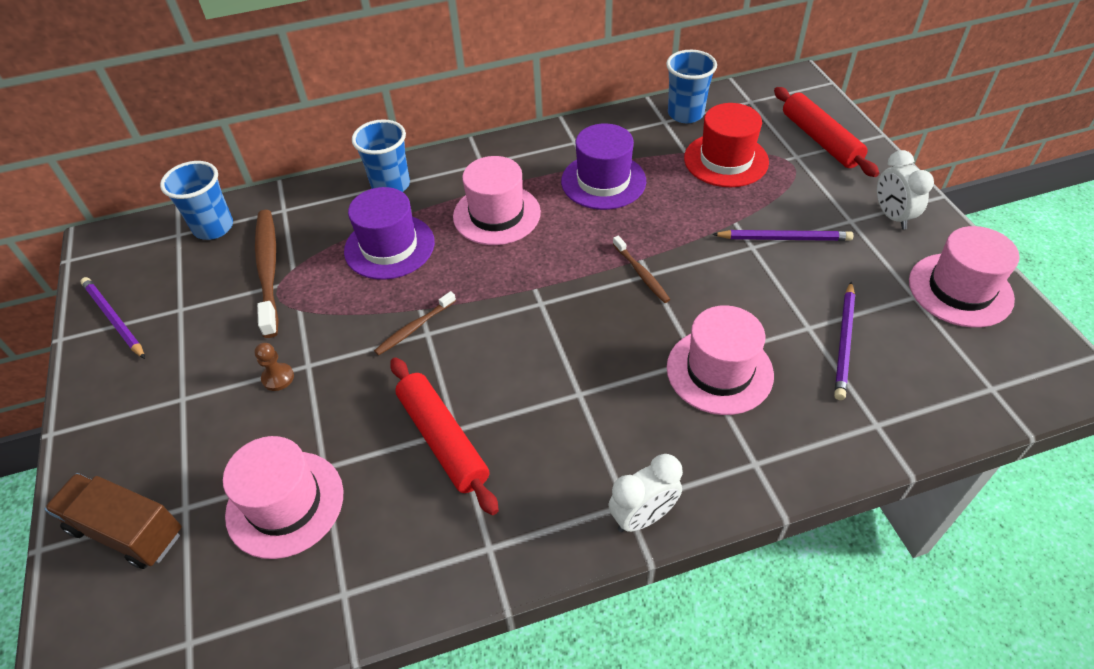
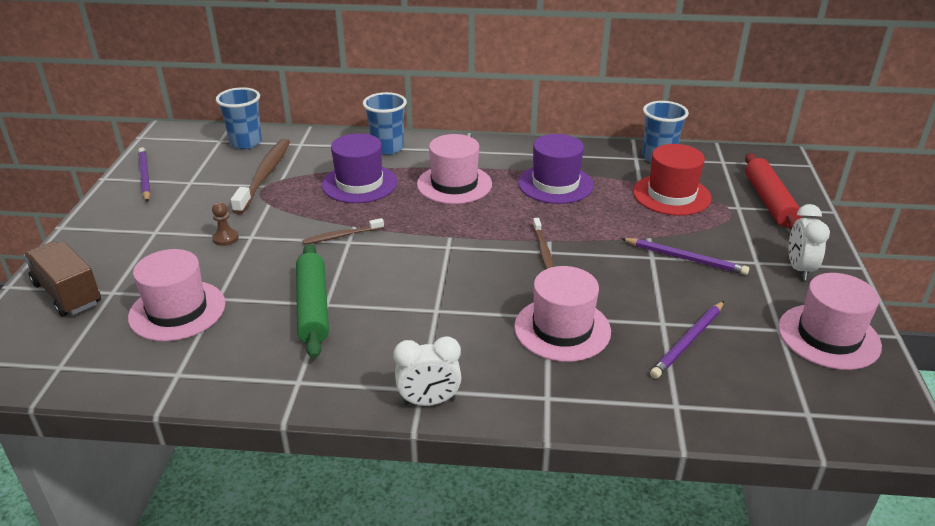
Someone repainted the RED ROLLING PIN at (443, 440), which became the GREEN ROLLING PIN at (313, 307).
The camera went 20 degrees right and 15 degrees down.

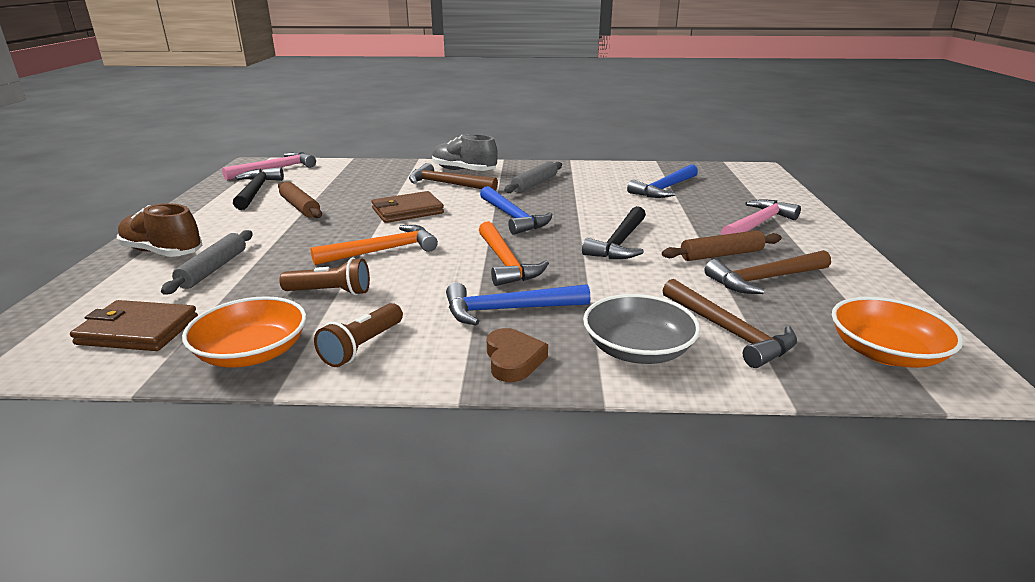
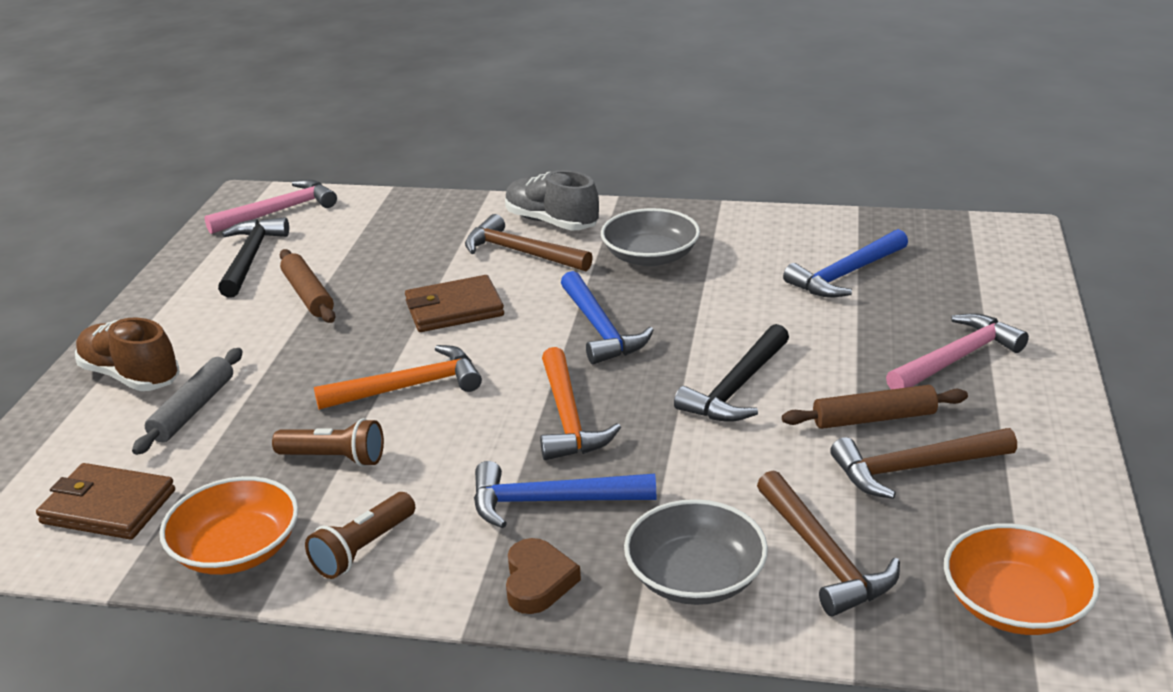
Someone swapped the GREY ROLLING PIN at (534, 184) for the GREY BOWL at (650, 256).
The camera went 10 degrees right and 5 degrees up.

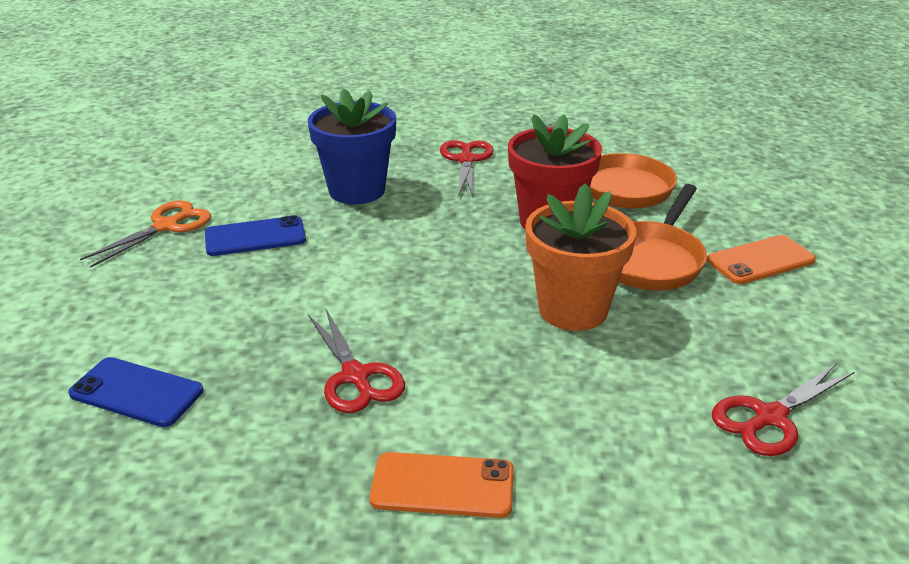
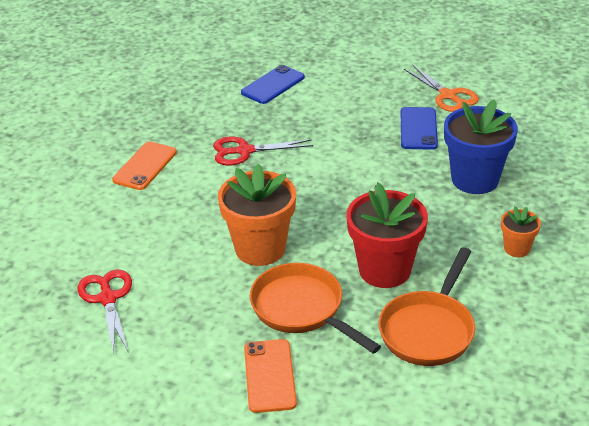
Someone swapped the RED SCISSORS at (466, 160) for the ORANGE FLOWER POT at (516, 248).
The camera went 110 degrees right and 5 degrees up.

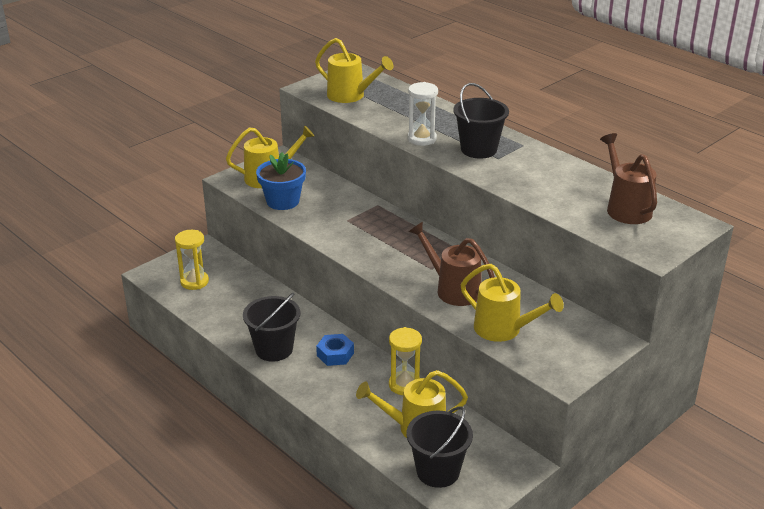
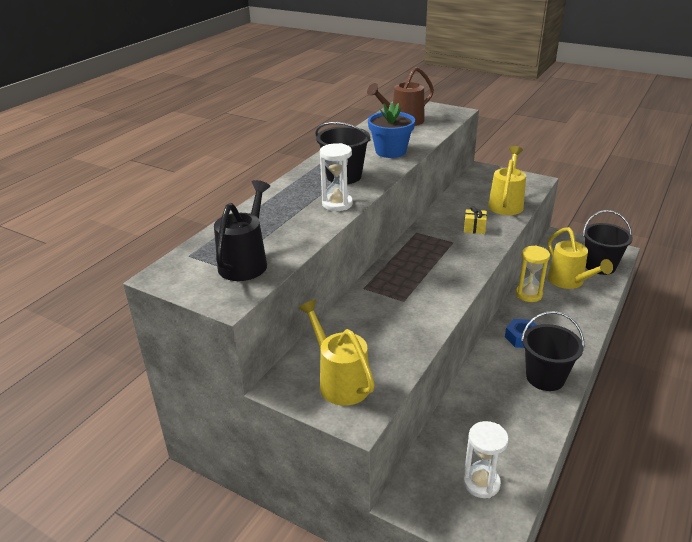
Someone carried the BLUE FLOWER POT from (283, 201) to (390, 151).
Someone swapped the BROWN WATERING CAN at (453, 289) for the YELLOW GIFT at (474, 228).
Someone repainted the YELLOW HOURGLASS at (194, 282), which became the WHITE HOURGLASS at (481, 483).
Someone repainted the YELLOW WATERING CAN at (351, 96), which became the BLACK WATERING CAN at (246, 262).
The camera went 105 degrees left and 0 degrees up.

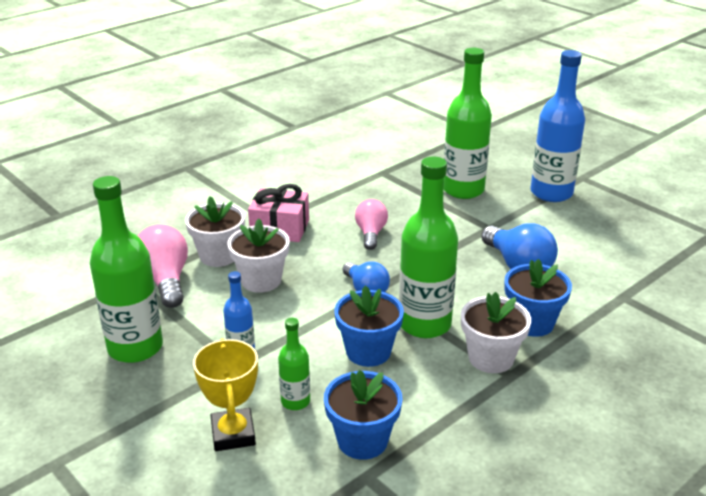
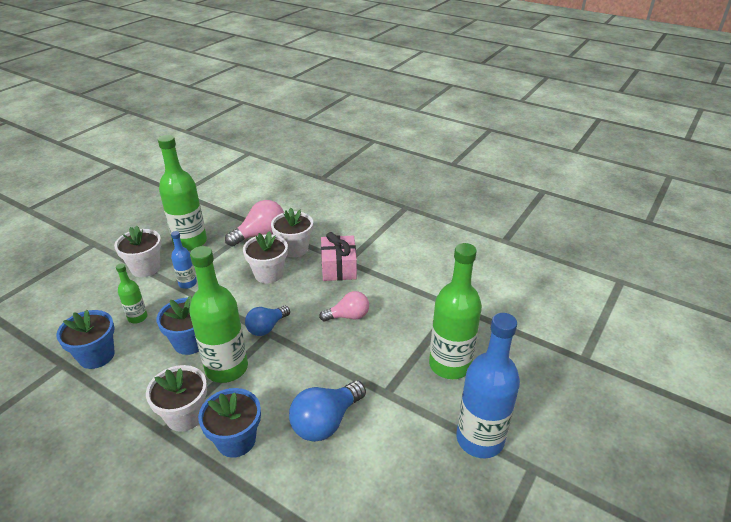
Someone took away the YELLOW TROPHY at (233, 434).
Someone put down the WHITE FLOWER POT at (145, 268).
The camera went 75 degrees right and 5 degrees up.

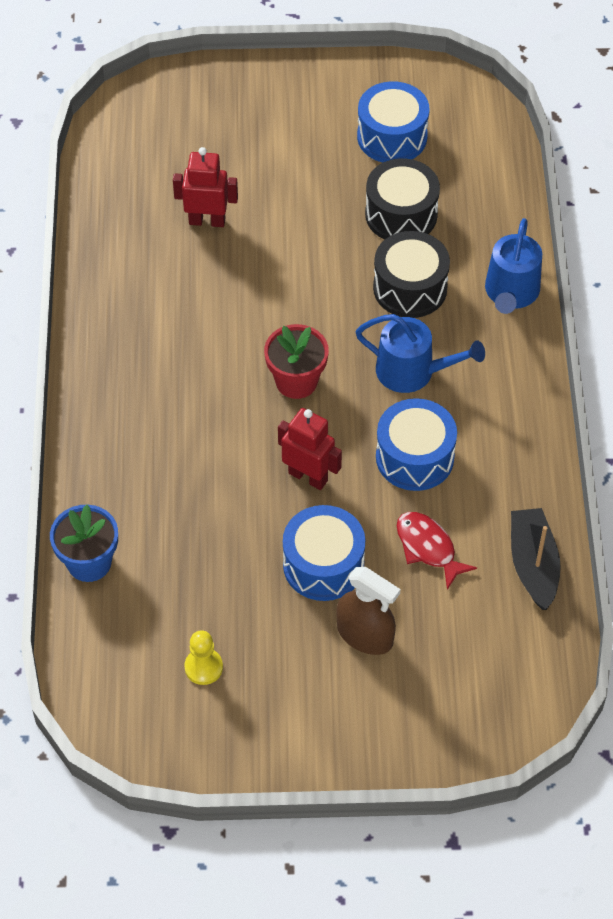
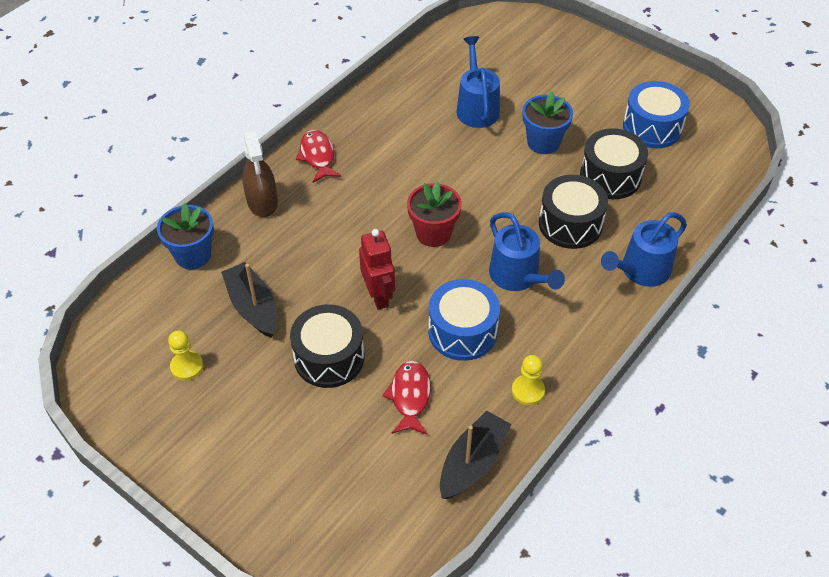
Someone put down the BLACK BOAT at (253, 307).
Someone put down the RED FISH at (317, 156).
Someone put down the YELLOW PAWN at (528, 391).
Someone put down the BLUE FLOWER POT at (543, 142).
Someone carried the BROWN SPRAY BOTTLE from (365, 635) to (262, 202).
Someone swapped the RED ROBOT at (207, 221) for the BLUE WATERING CAN at (476, 108).
Someone repainted the BLUE DRUM at (323, 565), which became the BLACK DRUM at (329, 358).
The camera went 40 degrees right and 5 degrees down.

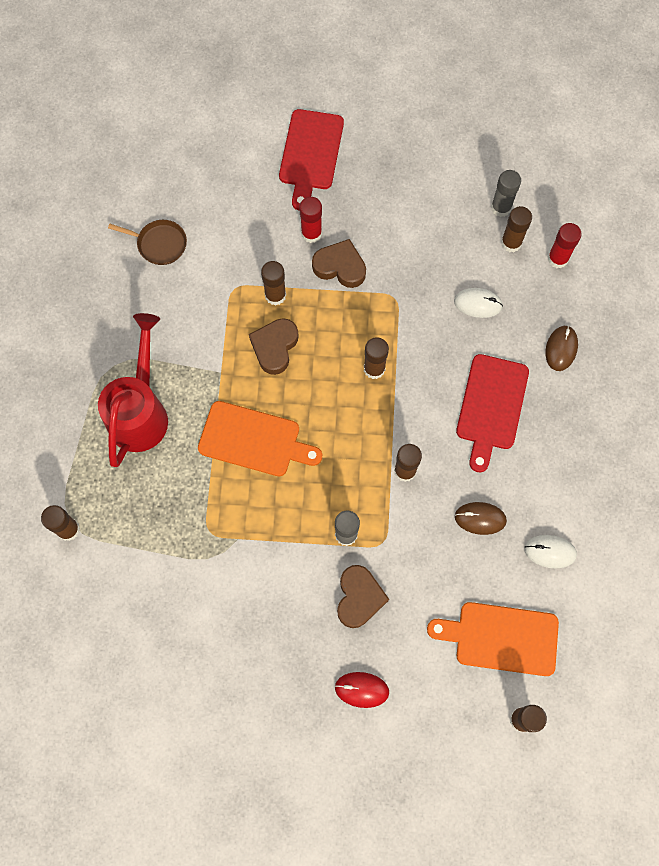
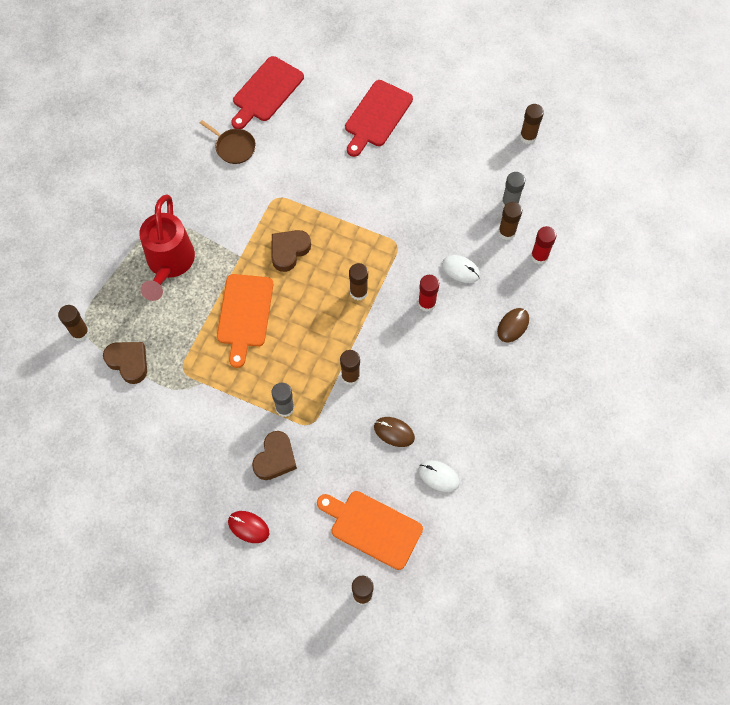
Someone carried the BROWN GLUE STICK from (275, 295) to (528, 136).
Someone carried the RED GLUE STICK from (311, 233) to (426, 303).
Someone carried the BROWN HEART from (340, 267) to (128, 362).
Someone carried the RED CUTTING BOARD from (491, 407) to (266, 92).
Someone rotated the RED WATERING CAN at (141, 411) by 150 degrees clockwise.
Someone rotated the ORANGE CUTTING BOARD at (254, 440) by 60 degrees clockwise.
The camera went 20 degrees right and 5 degrees down.

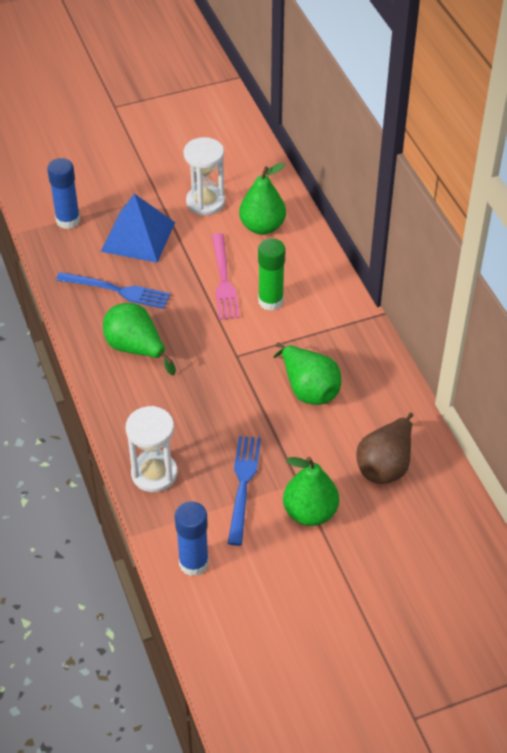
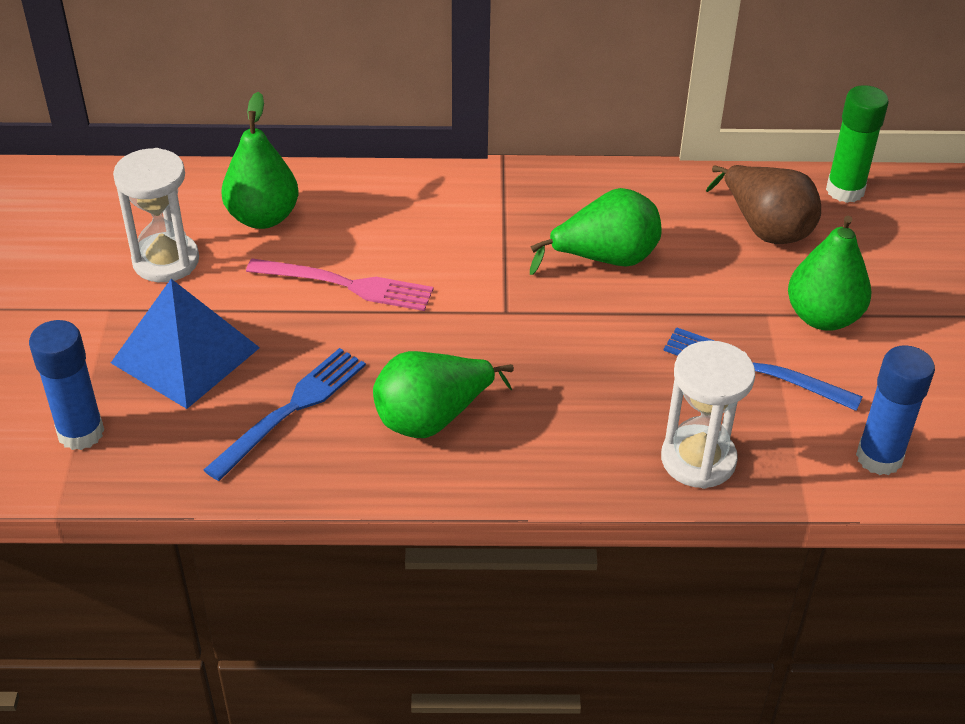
Someone carried the GREEN GLUE STICK from (270, 301) to (845, 190).
The camera went 70 degrees left and 5 degrees down.

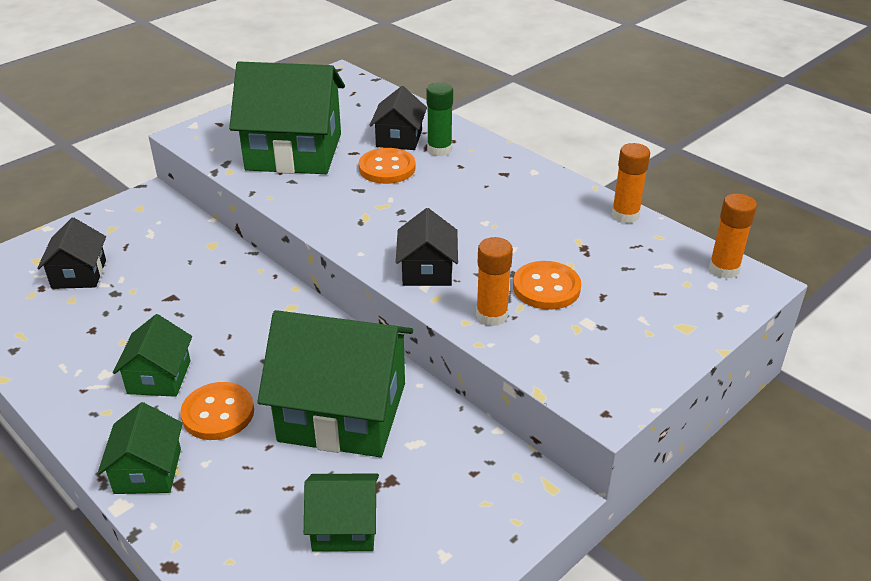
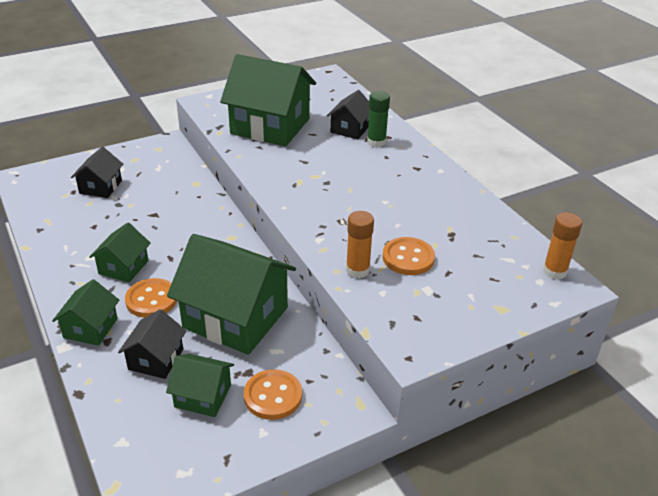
Someone took away the ORANGE GLUE STICK at (625, 215).
Someone carried the ORANGE BUTTON from (387, 168) to (273, 396).
Someone carried the BLACK HOUSE from (427, 270) to (156, 359).
The camera went 15 degrees right and 0 degrees up.

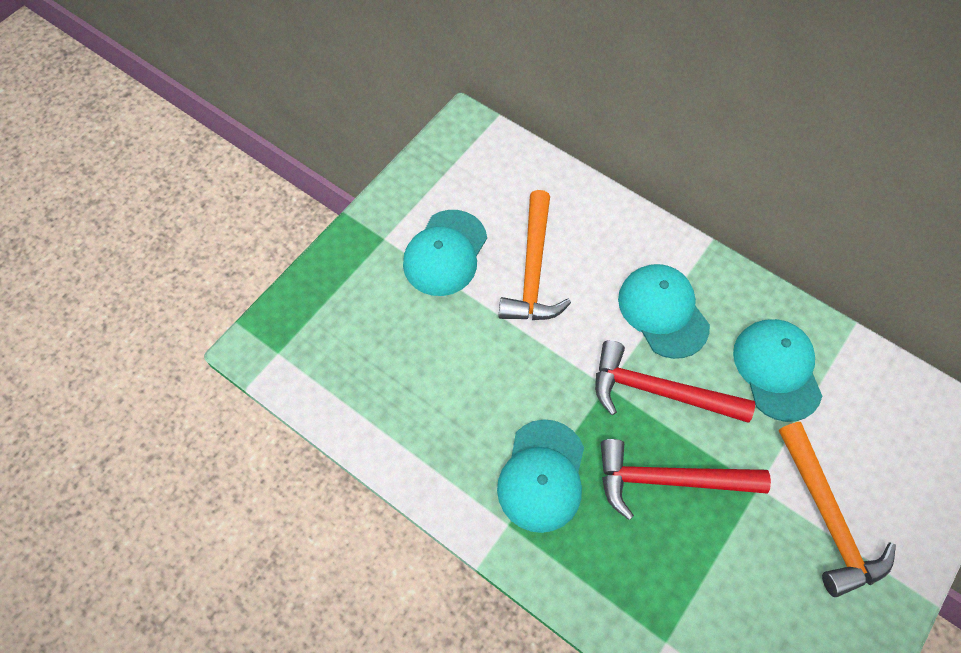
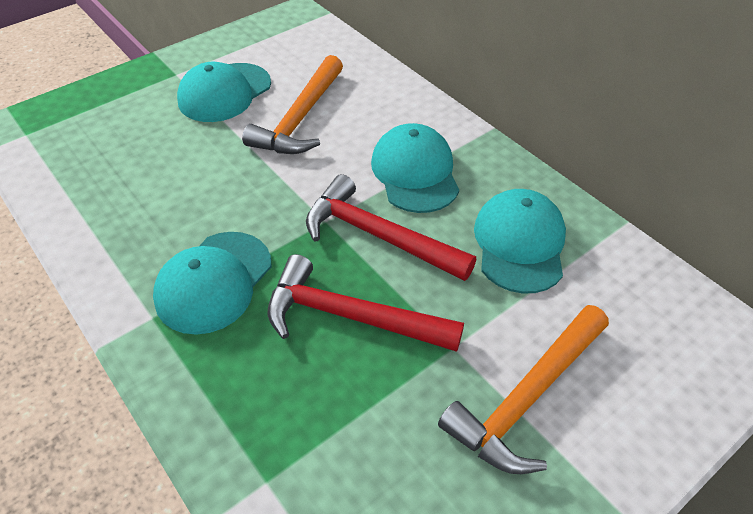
Someone rotated the ORANGE HAMMER at (827, 518) by 45 degrees clockwise.
The camera went 15 degrees right and 15 degrees down.

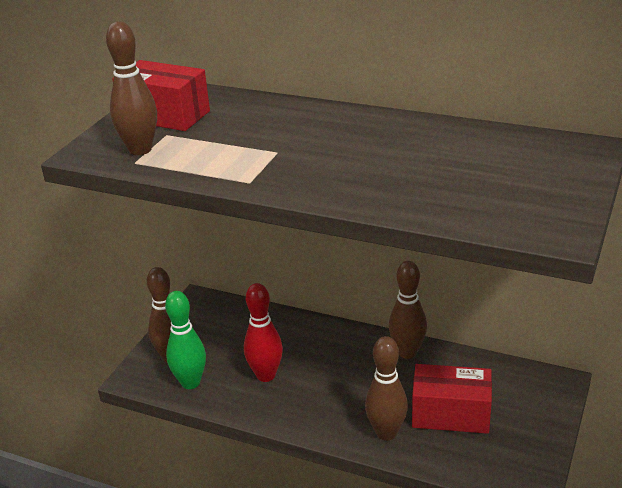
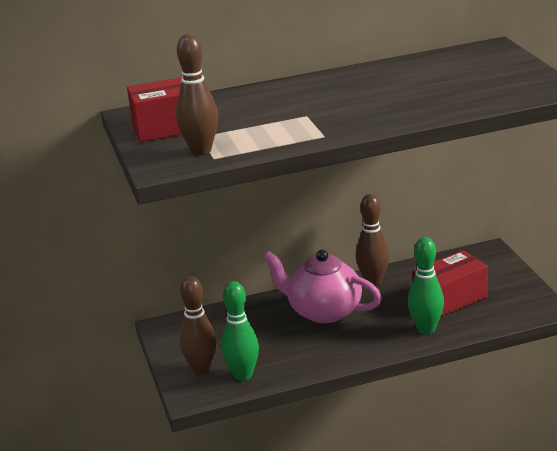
Someone took away the RED BOWLING PIN at (266, 375).
Someone put down the PINK TEAPOT at (323, 311).
Someone repainted the BROWN BOWLING PIN at (386, 433), which became the GREEN BOWLING PIN at (426, 329).
The camera went 40 degrees left and 5 degrees down.

